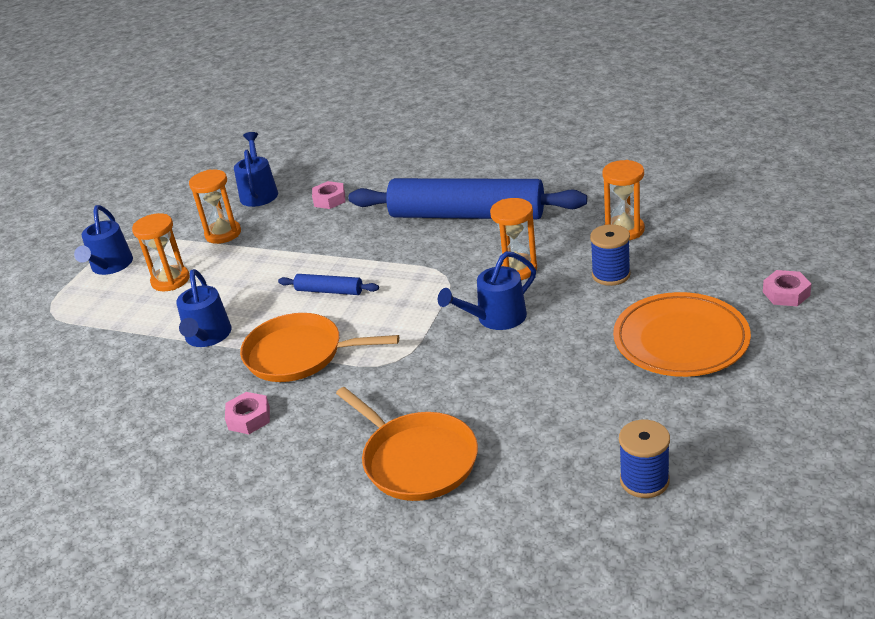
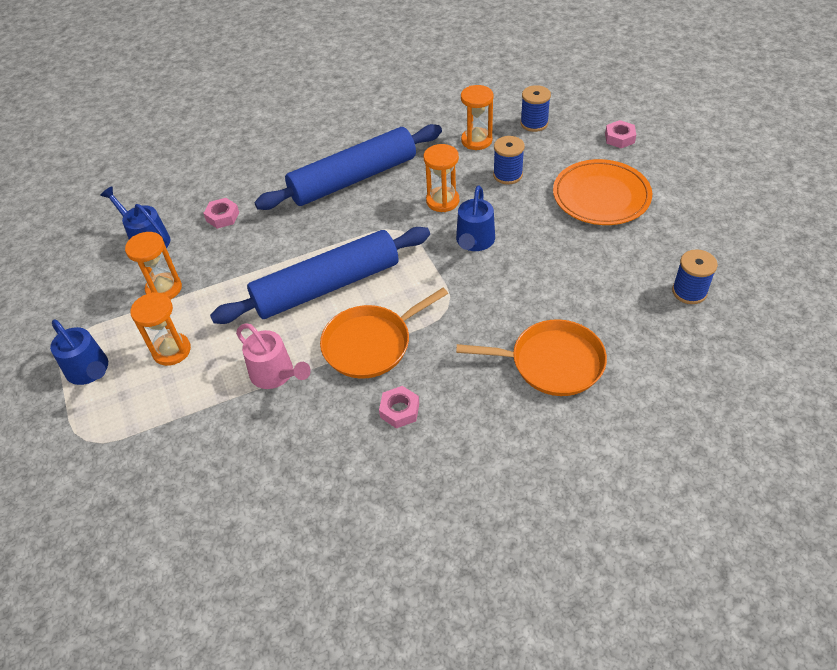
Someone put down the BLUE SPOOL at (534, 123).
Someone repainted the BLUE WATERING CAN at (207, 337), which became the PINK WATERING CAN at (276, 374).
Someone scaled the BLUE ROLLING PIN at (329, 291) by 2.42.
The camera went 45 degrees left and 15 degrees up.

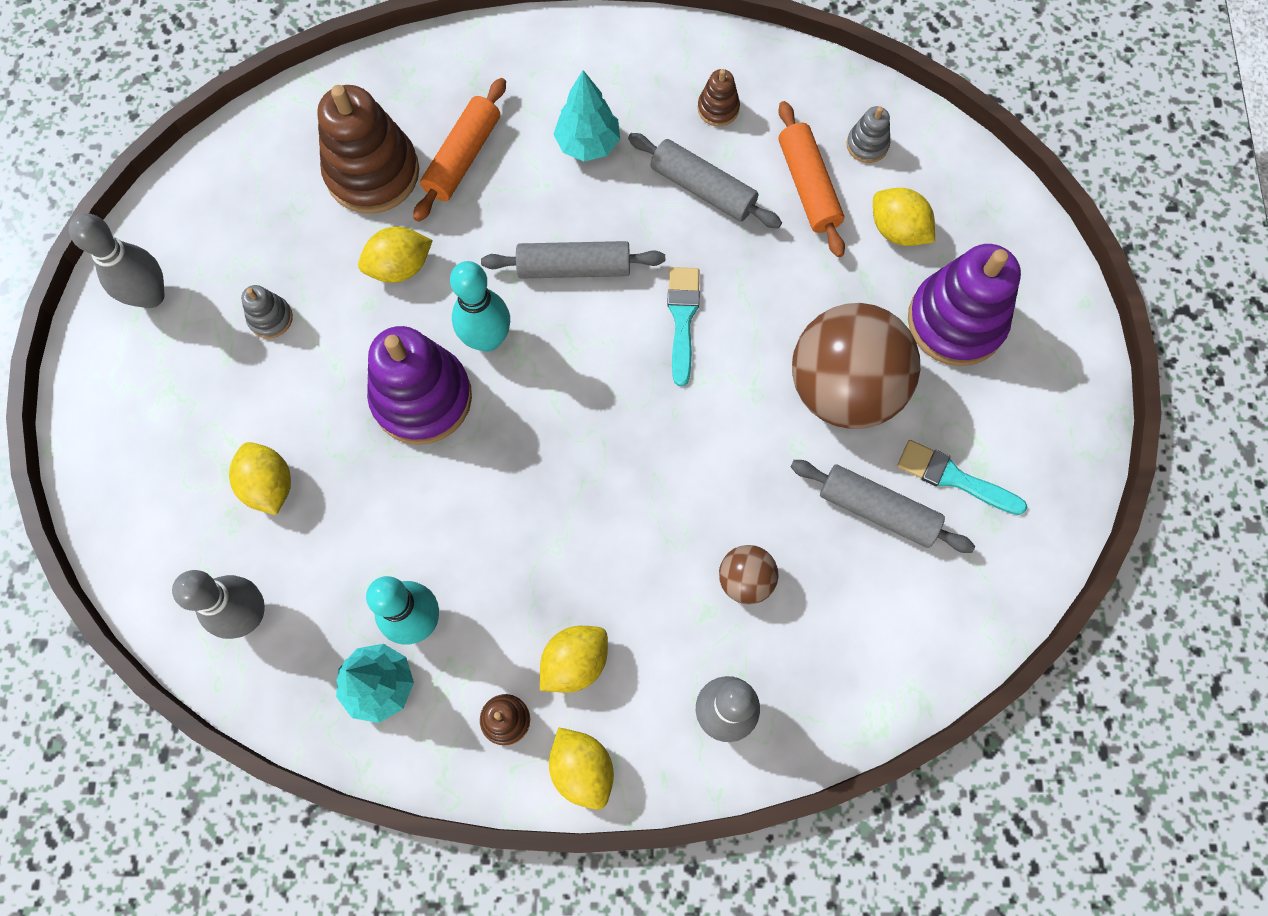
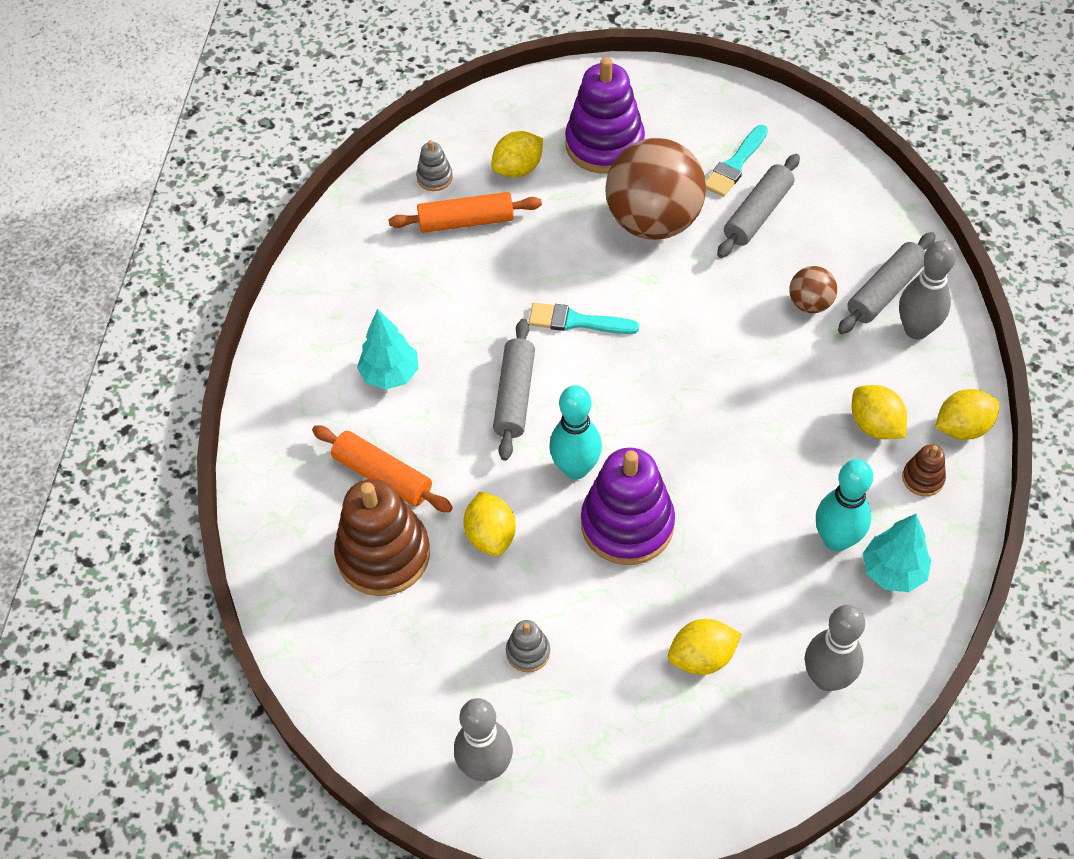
Someone took away the BROWN STACKING TOY at (718, 108).
Someone carried the GREY ROLLING PIN from (703, 188) to (885, 291).
The camera went 80 degrees left and 15 degrees down.

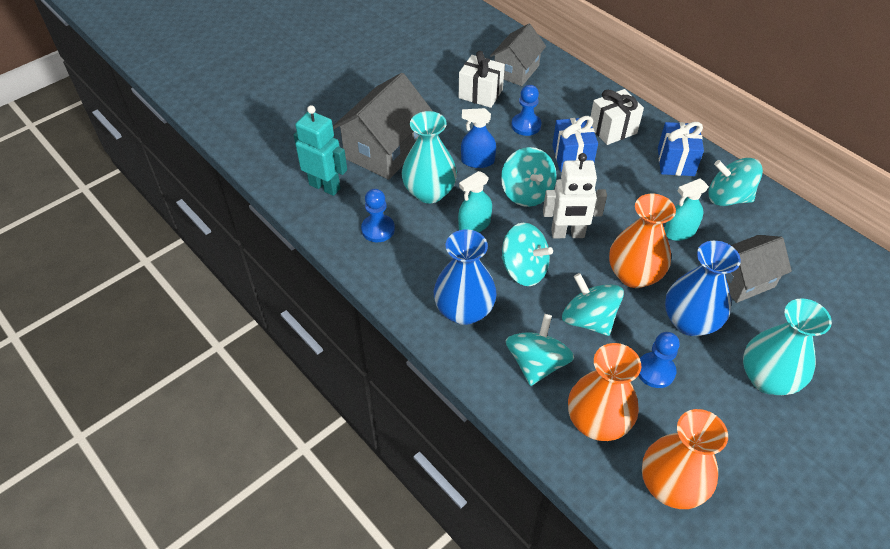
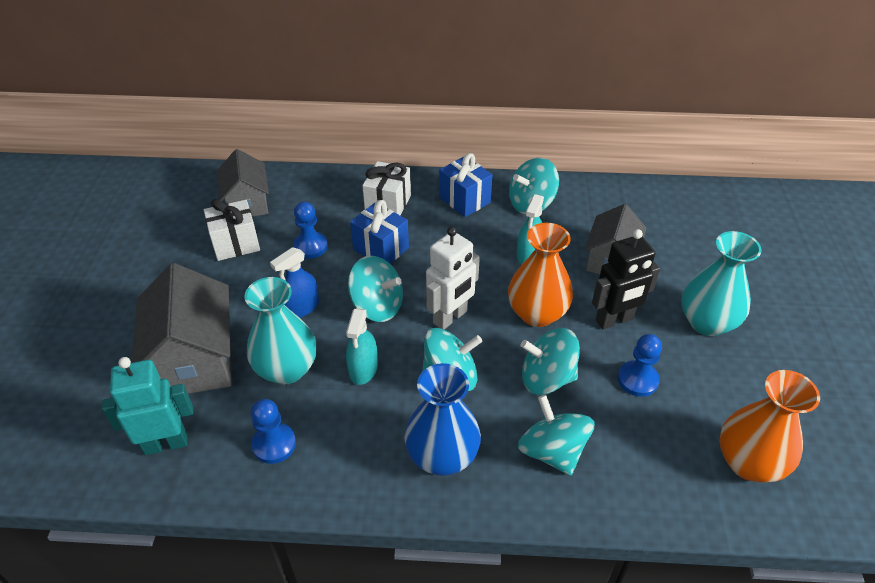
Someone took away the ORANGE VASE at (597, 422).
Someone swapped the BLUE VASE at (690, 321) for the BLACK ROBOT at (614, 320).
The camera went 45 degrees left and 5 degrees down.

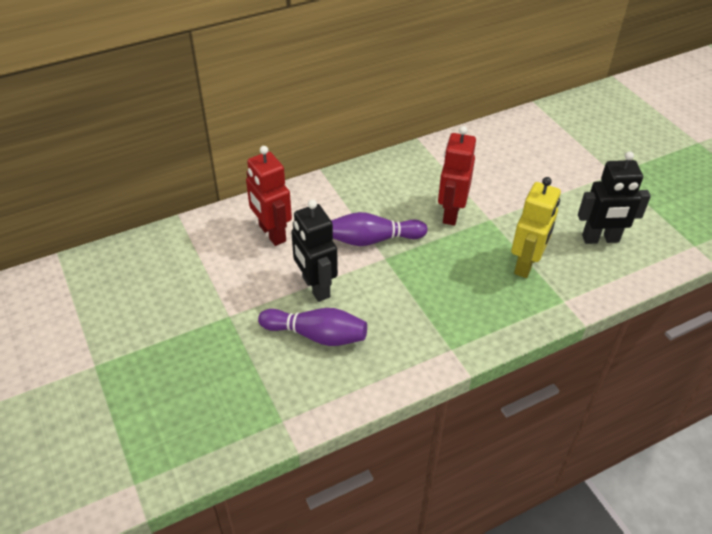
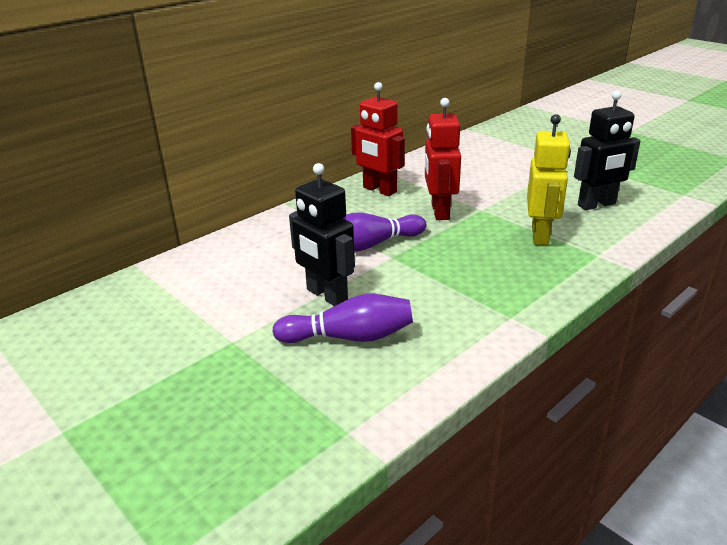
Someone carried the RED ROBOT from (272, 233) to (379, 190).
The camera went 15 degrees left and 15 degrees down.

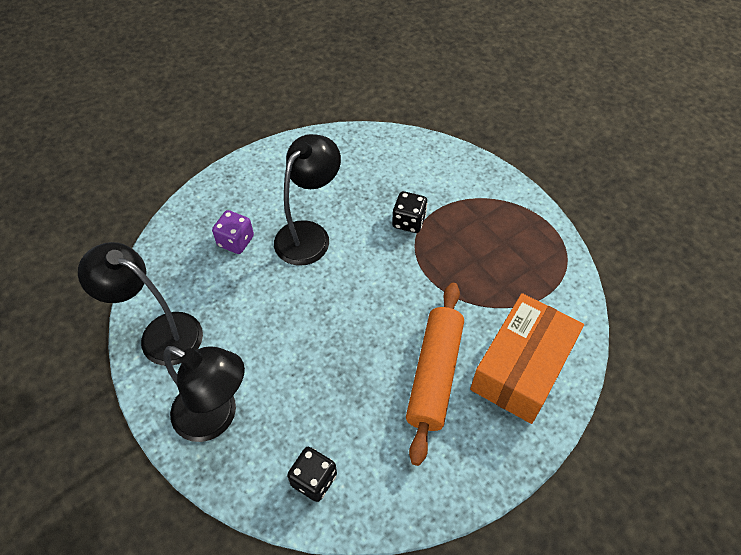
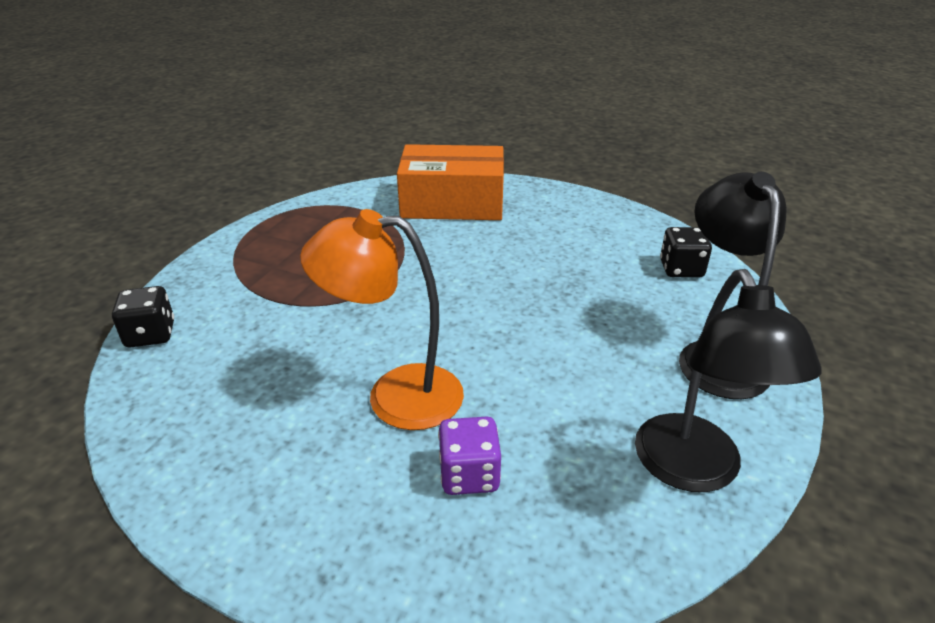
Someone took away the ORANGE ROLLING PIN at (434, 374).
Someone carried the BLACK DICE from (409, 221) to (150, 334).
Someone repainted the BLACK LAMP at (309, 234), which became the ORANGE LAMP at (395, 396).
The camera went 120 degrees left and 20 degrees down.

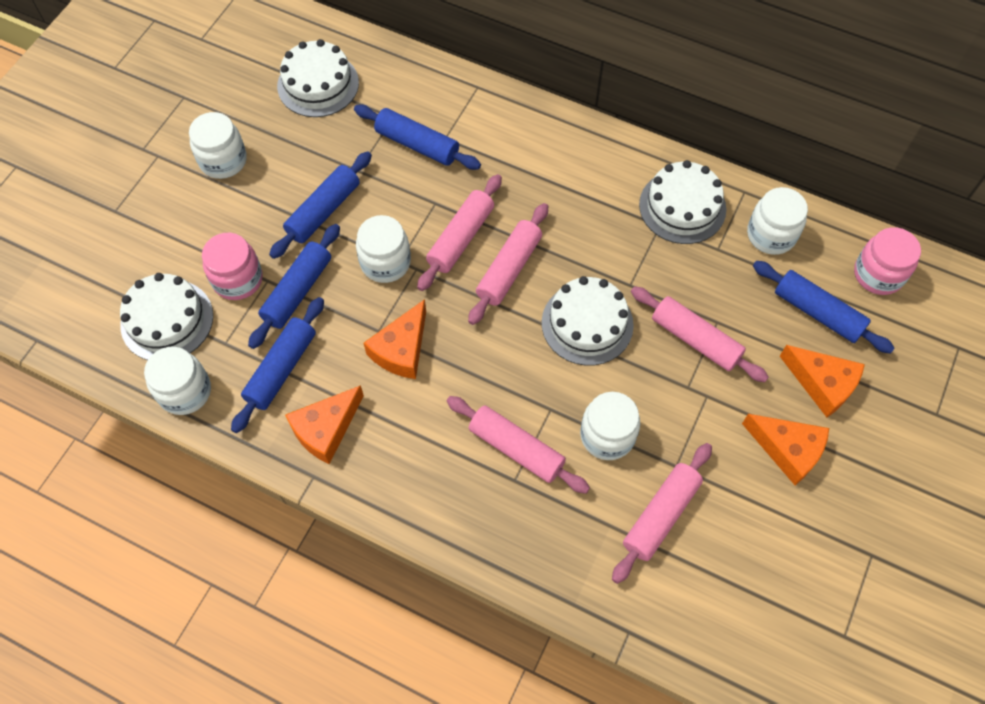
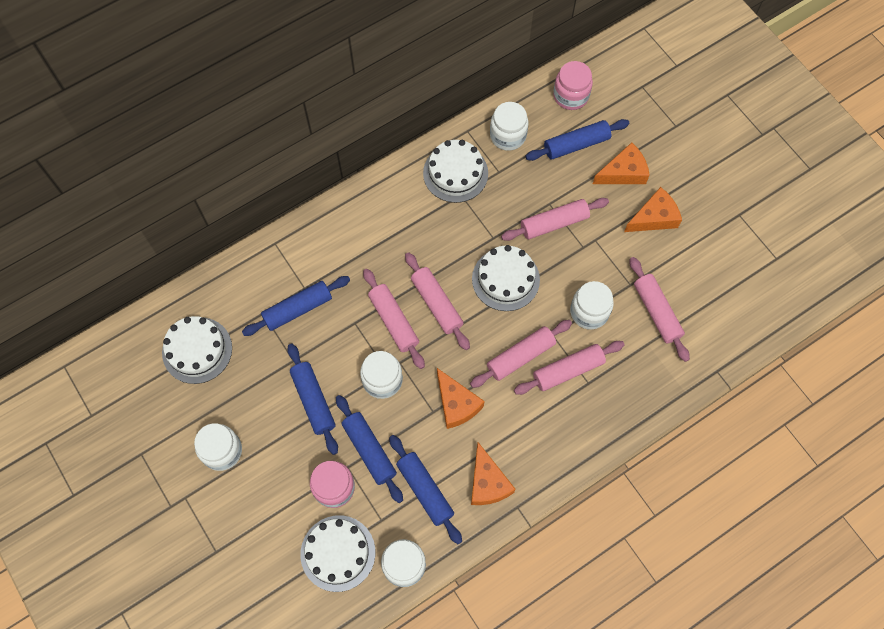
Someone put down the PINK ROLLING PIN at (520, 356).
The camera went 60 degrees left and 5 degrees up.

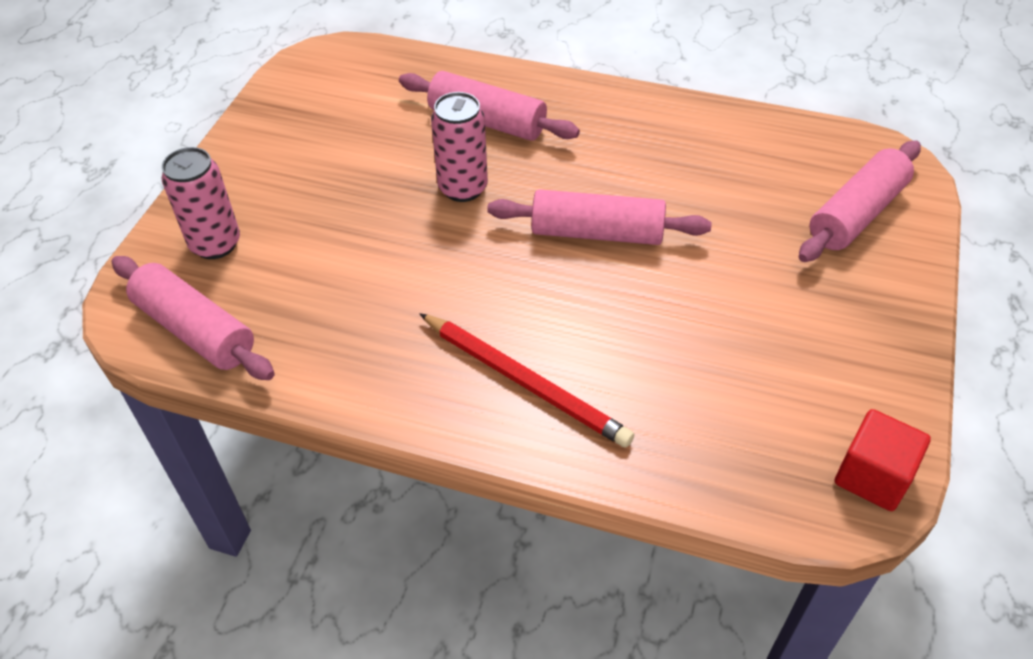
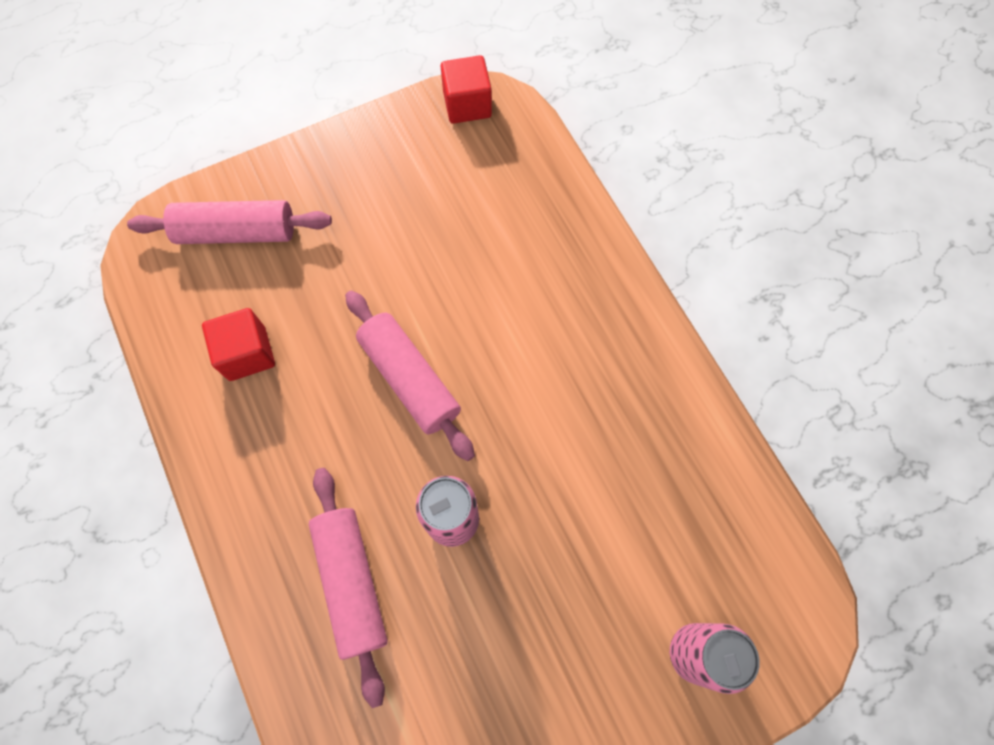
Someone took away the PINK ROLLING PIN at (195, 330).
Someone took away the RED PENCIL at (525, 382).
Someone put down the RED CUBE at (247, 353).
The camera went 135 degrees left and 20 degrees up.

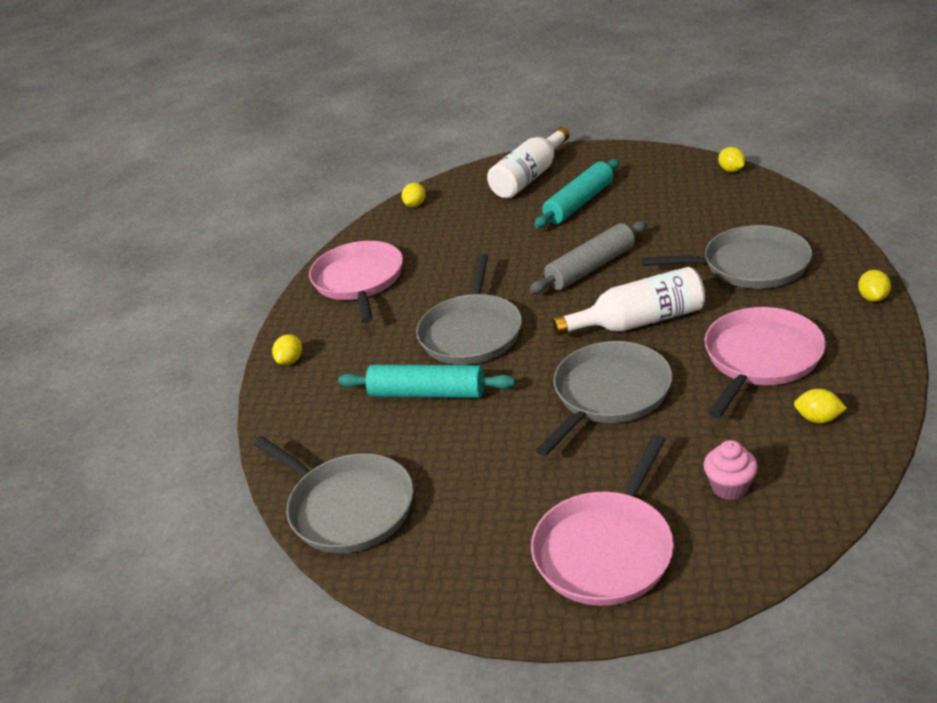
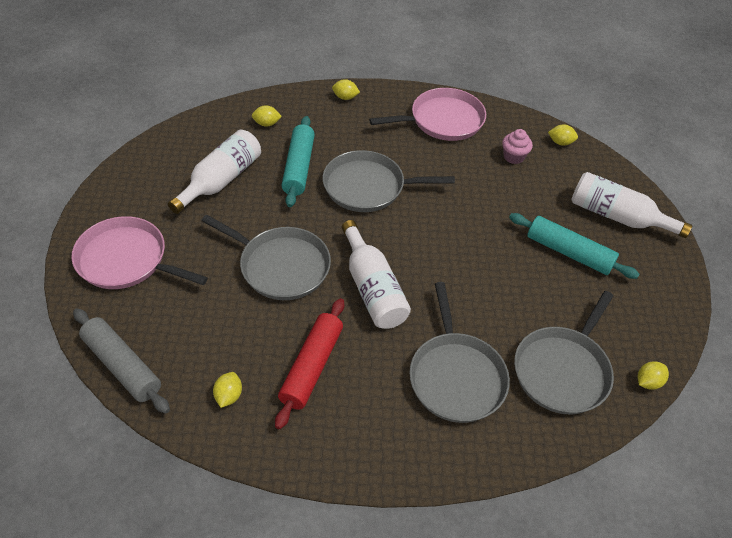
Someone put down the WHITE BOTTLE at (221, 180).
Someone carried the GREY PAN from (347, 507) to (563, 370).
Someone carried the GREY ROLLING PIN from (591, 268) to (122, 366).
Someone carried the PINK CUPCAKE from (729, 487) to (513, 157).
Someone carried the YELLOW LEMON from (872, 298) to (266, 124).
Someone swapped the PINK PAN at (760, 358) for the RED ROLLING PIN at (311, 367).
The camera went 75 degrees right and 15 degrees up.

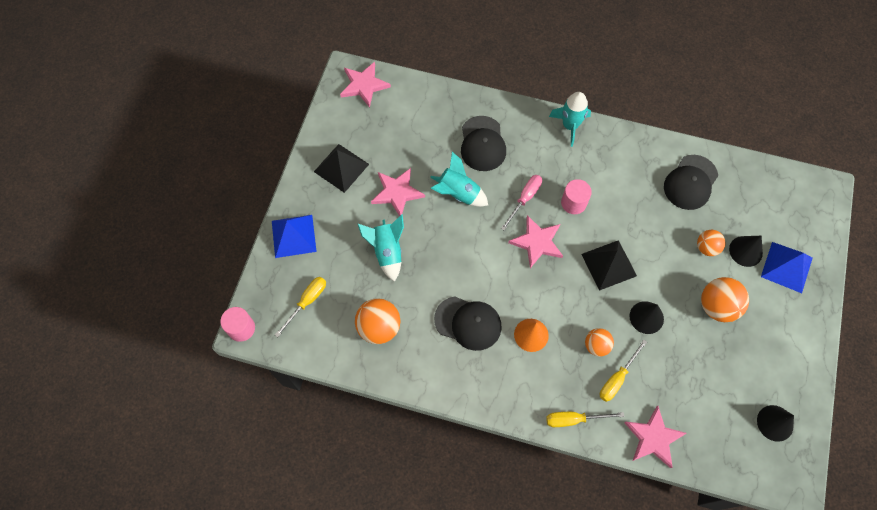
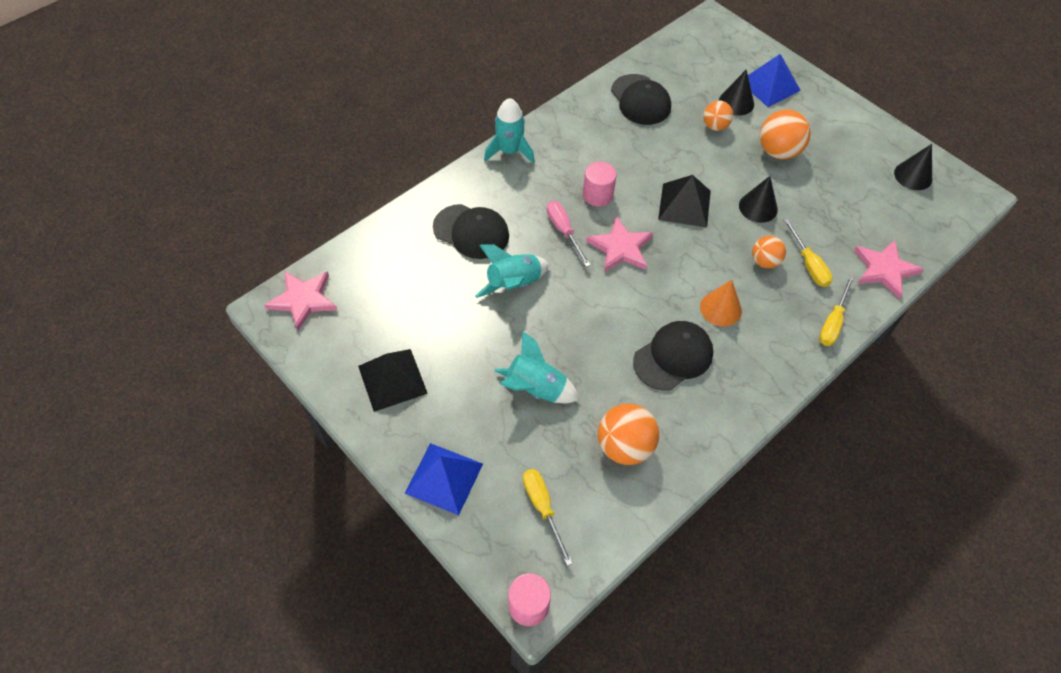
Someone took away the PINK STAR at (397, 192).
The camera went 60 degrees left and 10 degrees down.

